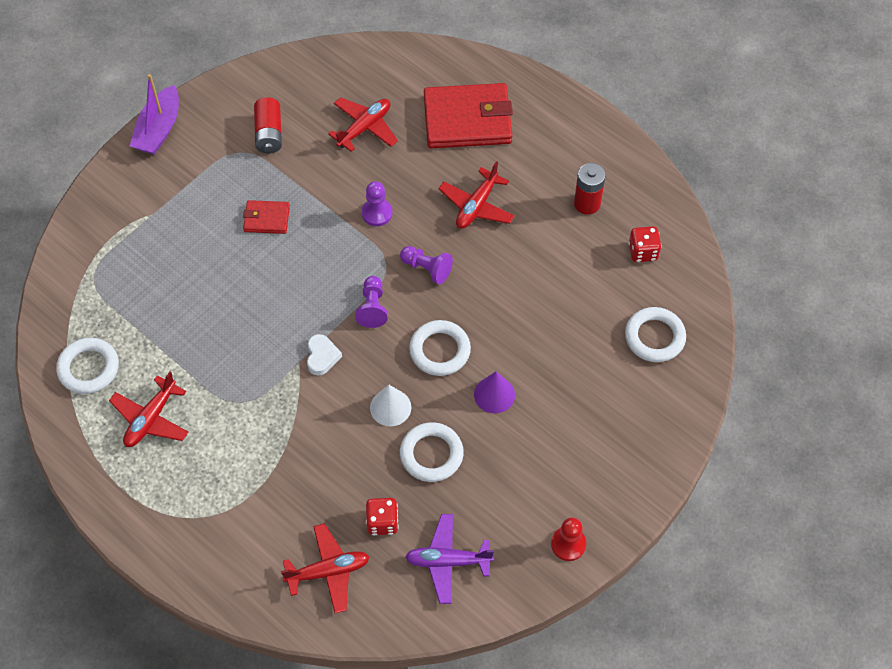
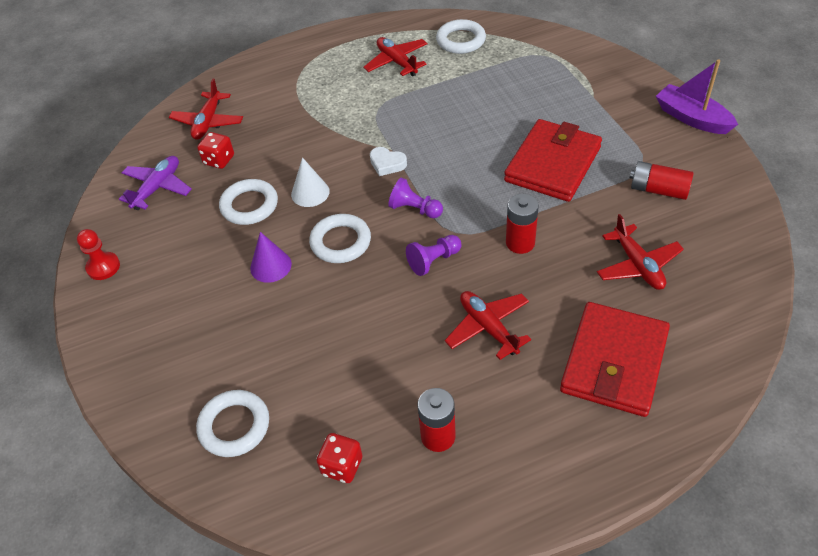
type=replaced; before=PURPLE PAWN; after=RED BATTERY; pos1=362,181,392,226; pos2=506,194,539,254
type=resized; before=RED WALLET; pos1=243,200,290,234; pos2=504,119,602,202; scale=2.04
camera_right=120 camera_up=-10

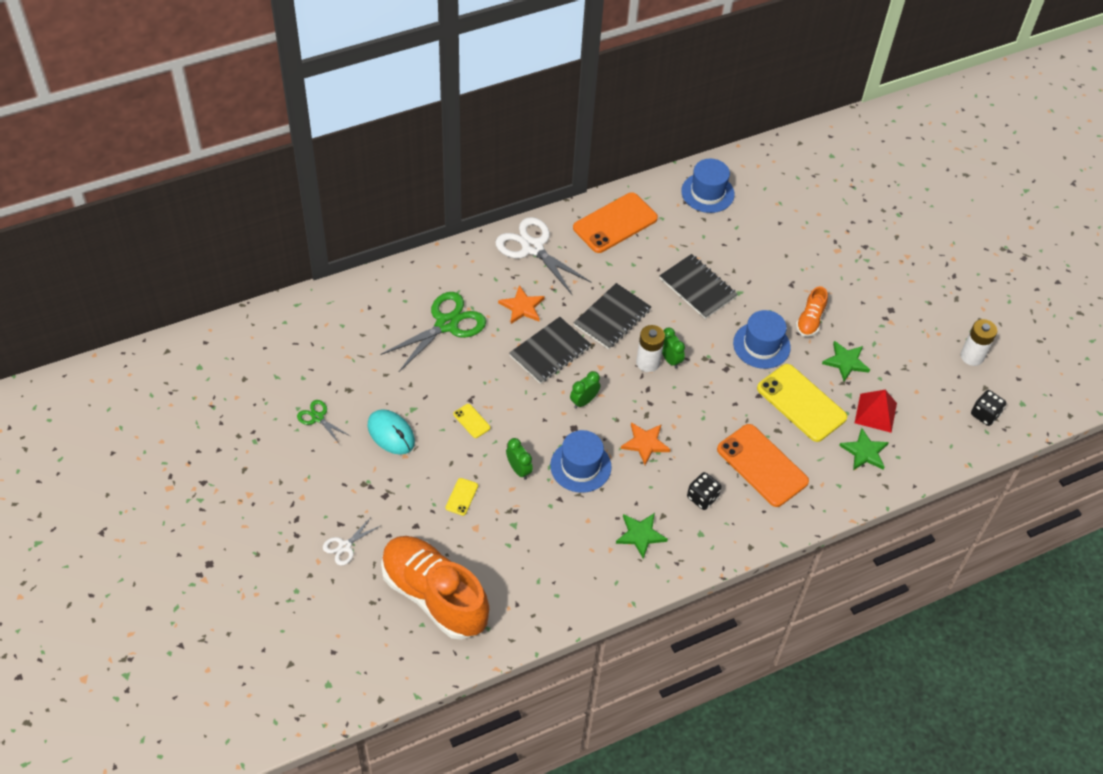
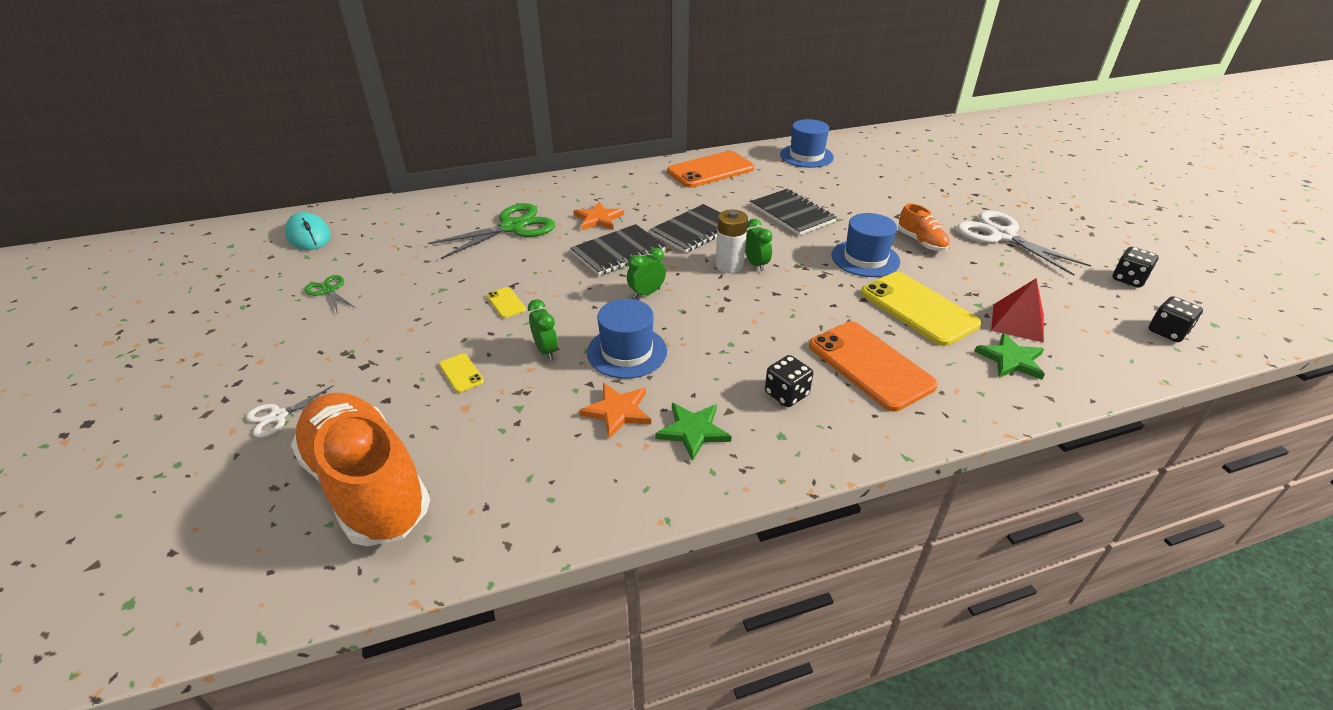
type=moved; before=WHITE SCISSORS; pos1=495,217,592,296; pos2=957,211,1092,276
type=turned; before=ORANGE SHOE; pos1=796,286,828,337; pos2=898,203,950,251; turn=-60
type=replaced; before=WHITE BATTERY; after=BLACK DICE; pos1=960,319,997,366; pos2=1112,247,1159,288
type=removed; before=GREEN STAR; pos1=822,341,870,382
type=moved; before=TURQUOISE MOUSE; pos1=368,409,415,455; pos2=285,212,331,250
type=moved; before=ORANGE STAR; pos1=621,422,671,465; pos2=579,383,651,439
type=turned; before=YELLOW PHONE; pos1=445,478,478,516; pos2=439,353,484,393; turn=-60
camera_right=10 camera_up=-15

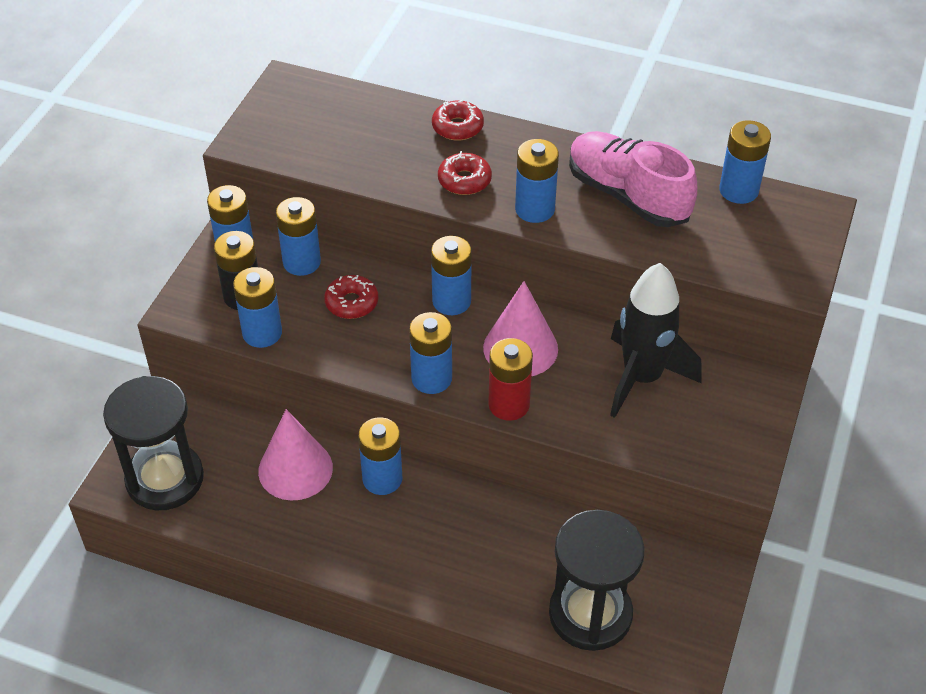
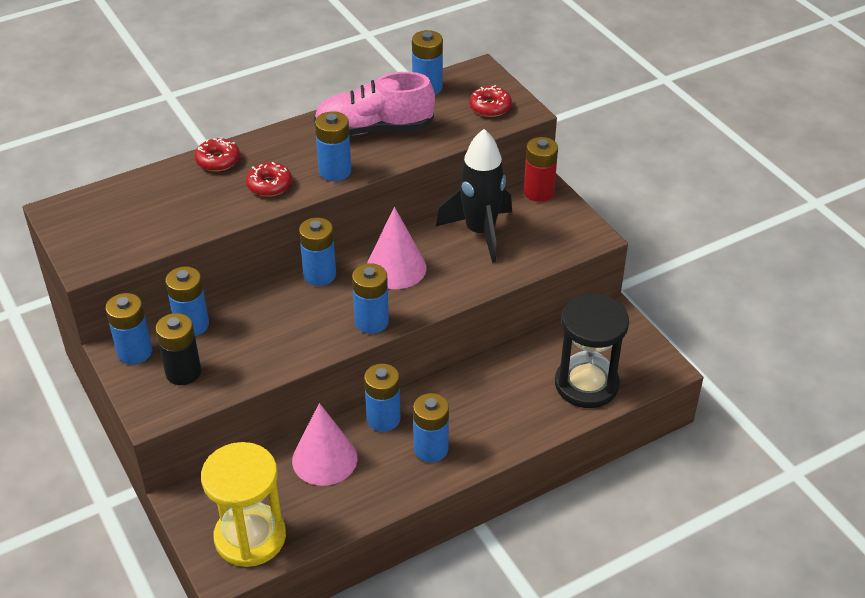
type=moved; before=BLUE BATTERY; pos1=233,267,282,348; pos2=413,393,449,462
type=moved; before=RED DONUT; pos1=324,275,378,319; pos2=469,85,512,117
type=moved; before=RED BATTERY; pos1=488,338,533,421; pos2=524,137,558,202
type=recoloured; before=BLACK HOURGLASS; after=YELLOW HOURGLASS; pos1=103,376,204,510; pos2=201,442,286,567
camera_right=-50 camera_up=-5

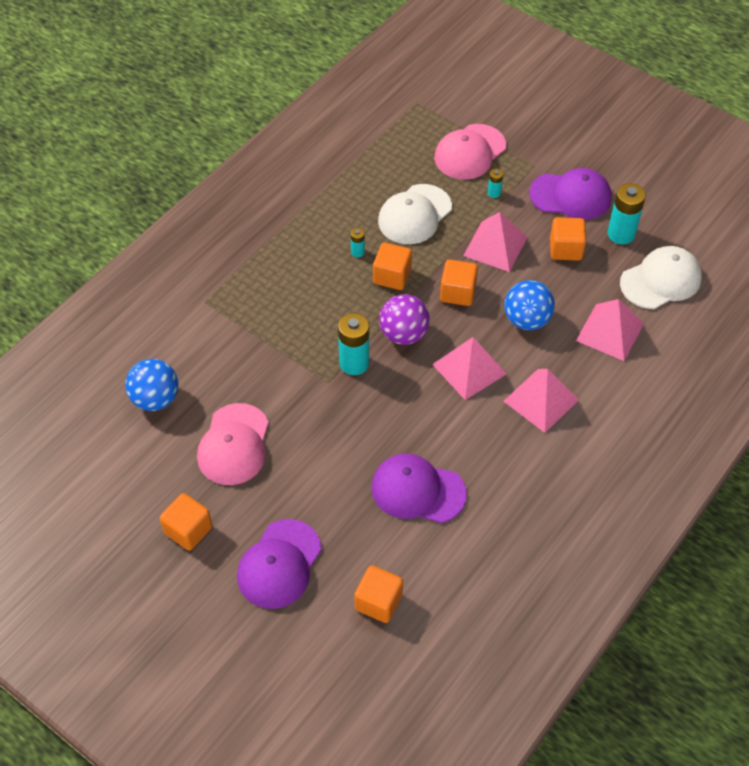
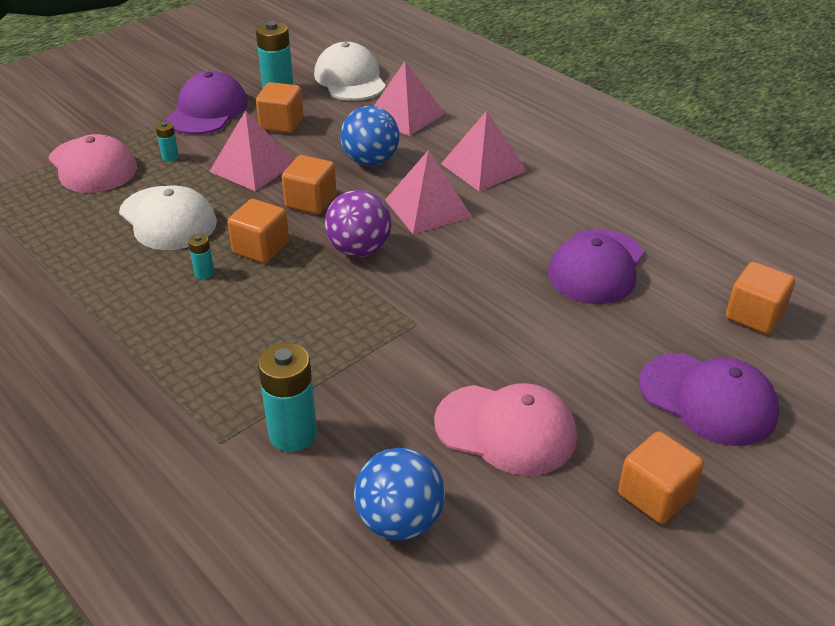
type=moved; before=TURQUOISE BATTERY; pos1=338,313,369,375; pos2=258,343,317,452
camera_right=-80 camera_up=-15

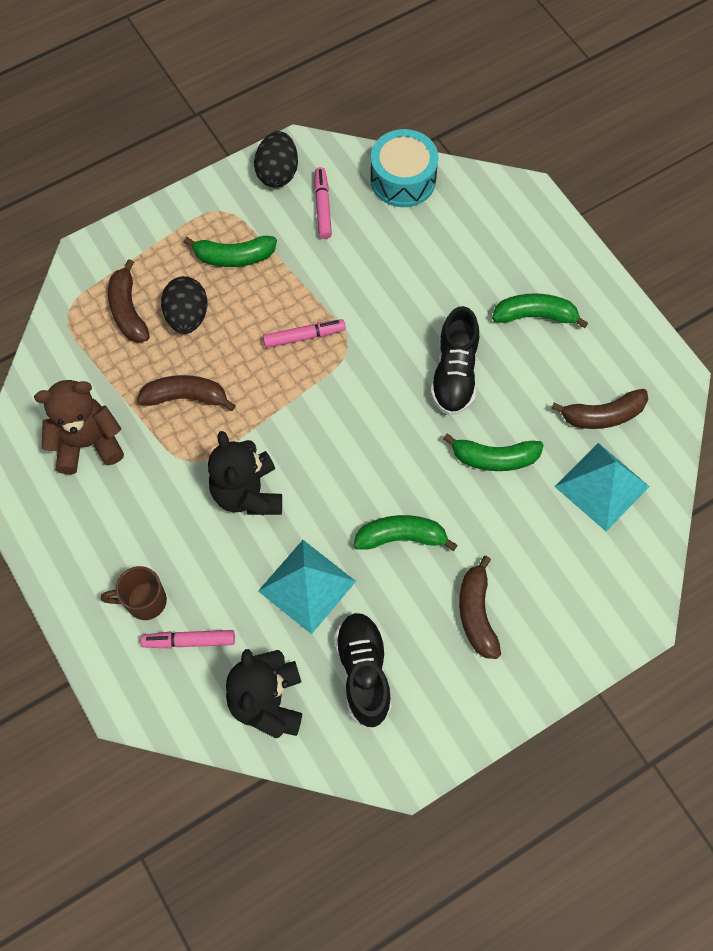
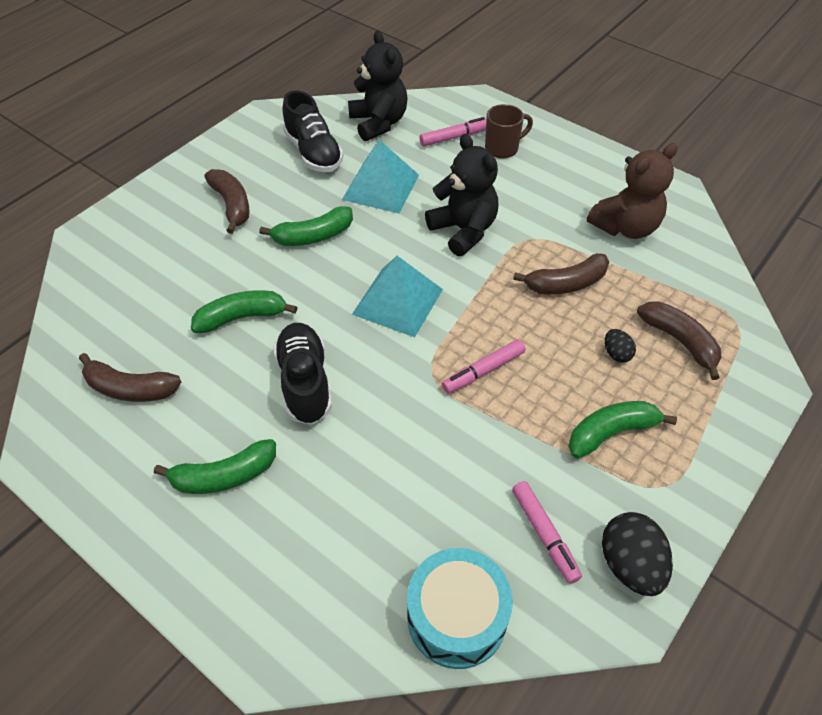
type=resized; before=BLACK EGG; pos1=161,276,207,334; pos2=605,329,636,363; scale=0.53
type=turned; before=BROWN BANANA; pos1=551,389,648,429; pos2=79,353,181,402; turn=-135
type=moved; before=TURQUOISE PYRAMID; pos1=554,443,650,531; pos2=352,256,443,337
camera_right=160 camera_up=-15

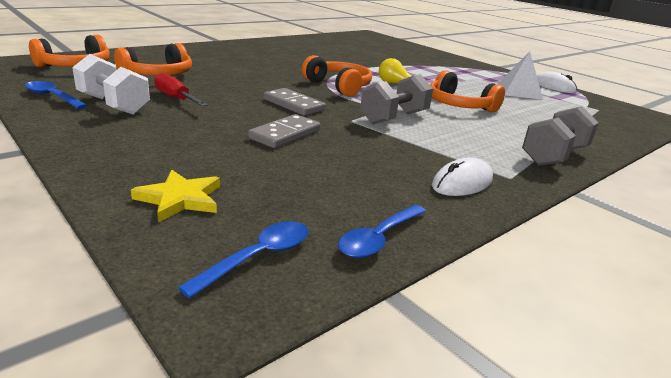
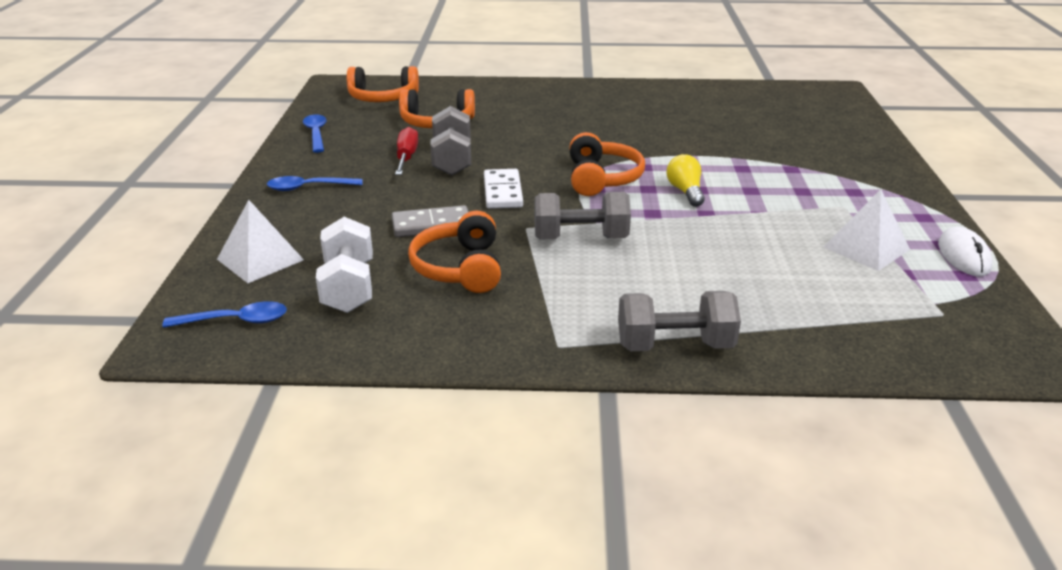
type=moved; before=WHITE DUMBBELL; pos1=72,54,150,115; pos2=316,217,373,313
type=moved; before=ORANGE HEADPHONES; pos1=430,70,505,112; pos2=408,210,501,293
type=recoloured; before=GREY DOMINO; after=WHITE DOMINO; pos1=263,88,326,116; pos2=484,169,523,209
type=removed; before=WHITE MOUSE; pos1=432,157,493,196
type=replaced; before=YELLOW STAR; after=WHITE PYRAMID; pos1=131,170,220,223; pos2=217,200,304,283
type=moved; before=BLUE SPOON; pos1=338,205,426,258; pos2=267,176,363,191
type=added; after=GREY DUMBBELL; pos2=430,106,471,175
camera_right=45 camera_up=5

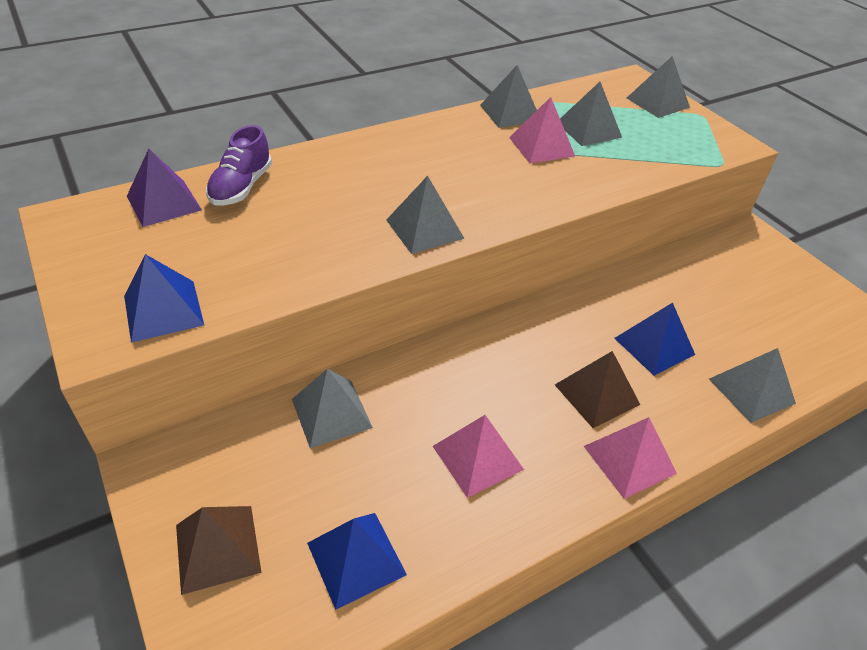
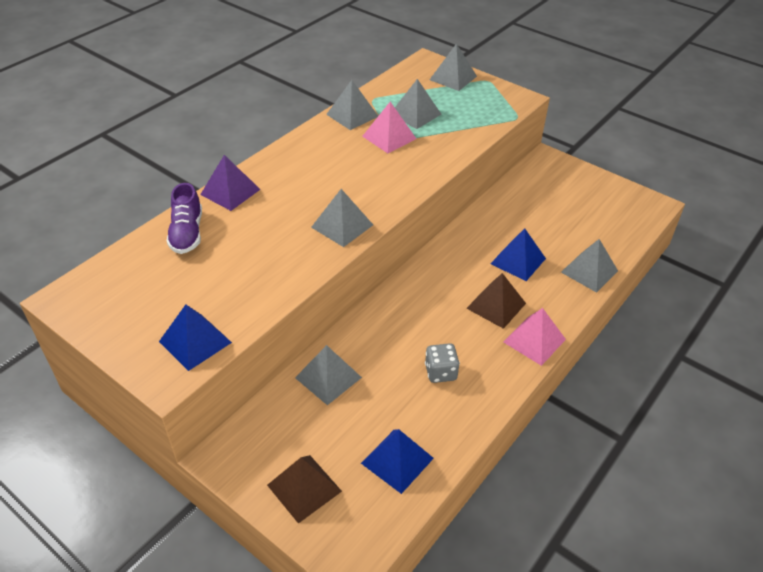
type=moved; before=PURPLE PYRAMID; pos1=127,149,202,227; pos2=200,155,261,211
type=replaced; before=PINK PYRAMID; after=GREY DICE; pos1=433,415,524,498; pos2=425,343,460,383
camera_right=-20 camera_up=0

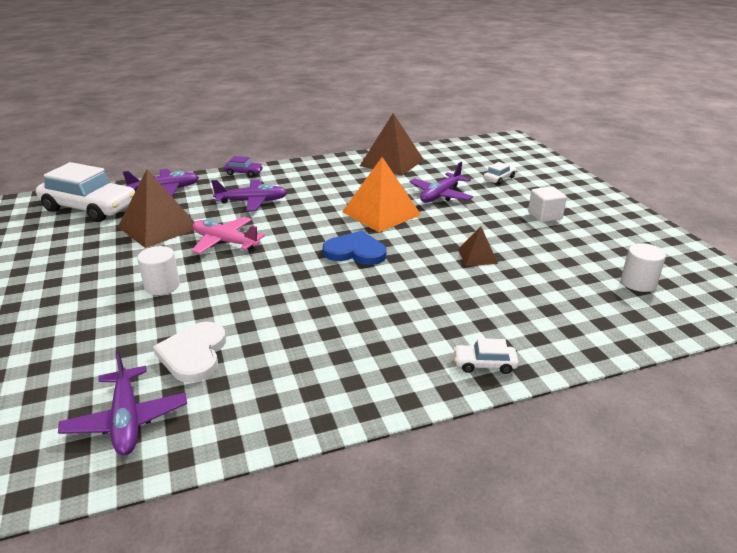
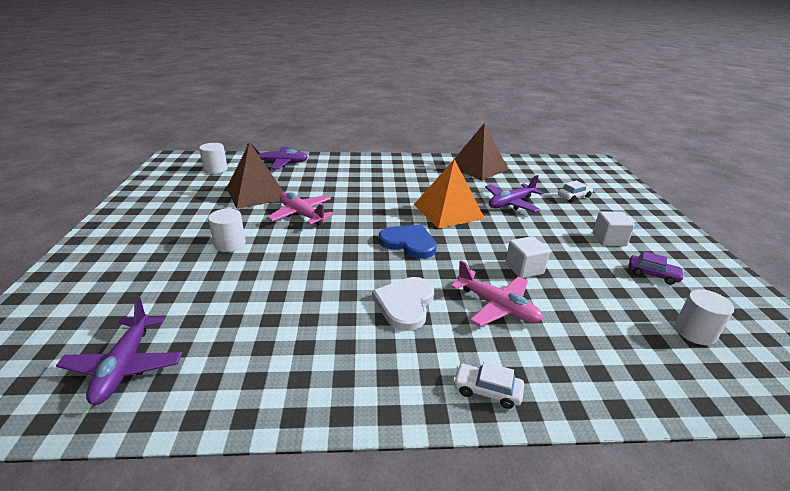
type=moved; before=PURPLE CAR; pos1=224,156,263,177; pos2=629,251,684,285
type=replaced; before=WHITE CAR; after=WHITE CYLINDER; pos1=36,162,135,222; pos2=199,143,228,174
type=removed; before=PURPLE PLANE; pos1=211,180,287,211
type=replaced; before=BROWN PYRAMID; after=WHITE CUBE; pos1=458,226,498,266; pos2=505,236,550,278
type=moved; before=WHITE HEART; pos1=153,322,226,383; pos2=372,277,434,331
type=added; after=PINK PLANE; pos2=451,260,543,327
camera_right=15 camera_up=0

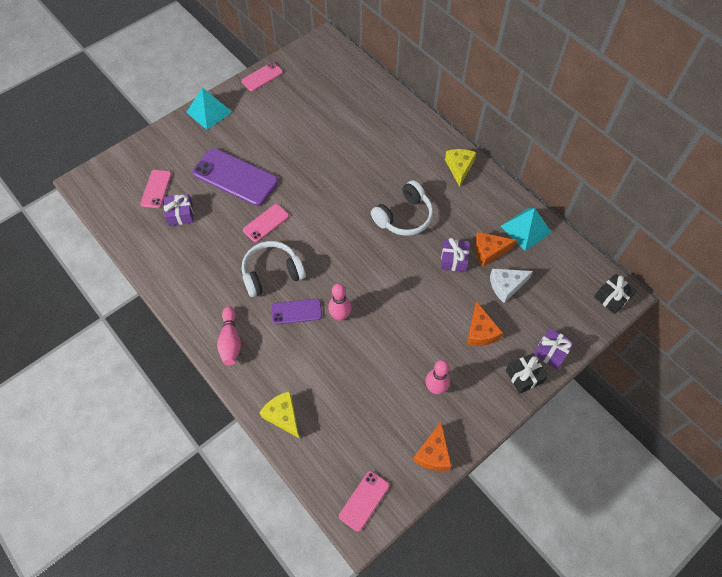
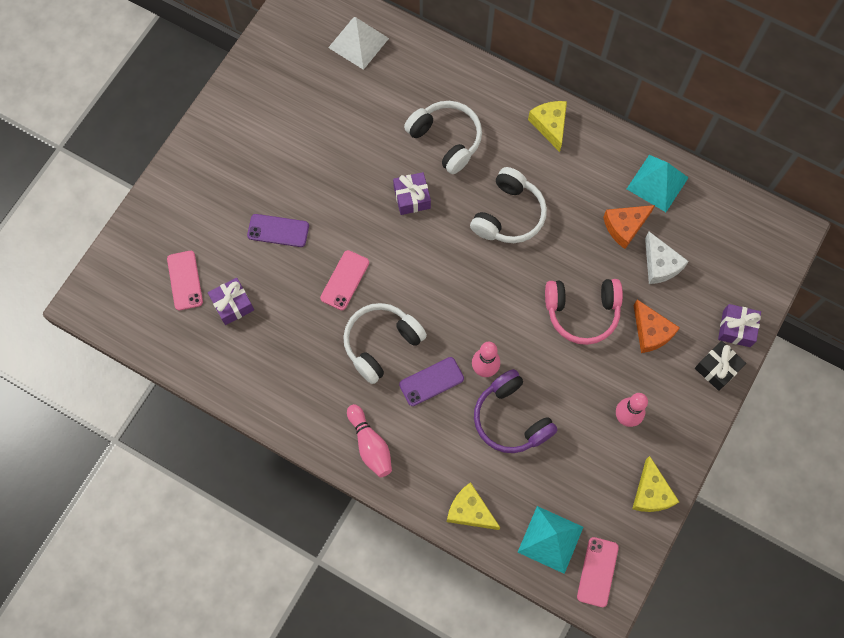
type=removed; before=PINK PHONE; pos1=241,62,283,91
type=moved; before=TURQUOISE PYRAMID; pos1=186,88,232,130; pos2=518,506,583,574
type=resized; before=PURPLE PHONE; pos1=192,148,278,206; pos2=247,214,309,247; scale=0.54
type=moved; before=PURPLE GIFT; pos1=441,238,469,272; pos2=393,172,431,215
type=turned; before=WHITE CHEESE; pos1=490,268,533,303; pos2=645,231,689,284; turn=-75
type=removed; before=BLACK GIFT; pos1=594,274,637,314
type=recoloured; before=ORANGE CHEESE; after=YELLOW CHEESE; pos1=413,422,452,471; pos2=632,456,679,512
type=added; after=WHITE PYRAMID; pos2=328,17,389,70
type=added; after=WHITE HEADPHONES; pos2=404,101,482,174
type=added; after=PINK HEADPHONES; pos2=545,279,623,345
type=added; after=PURPLE HEADPHONES; pos2=474,369,558,453
camera_right=-20 camera_up=10

